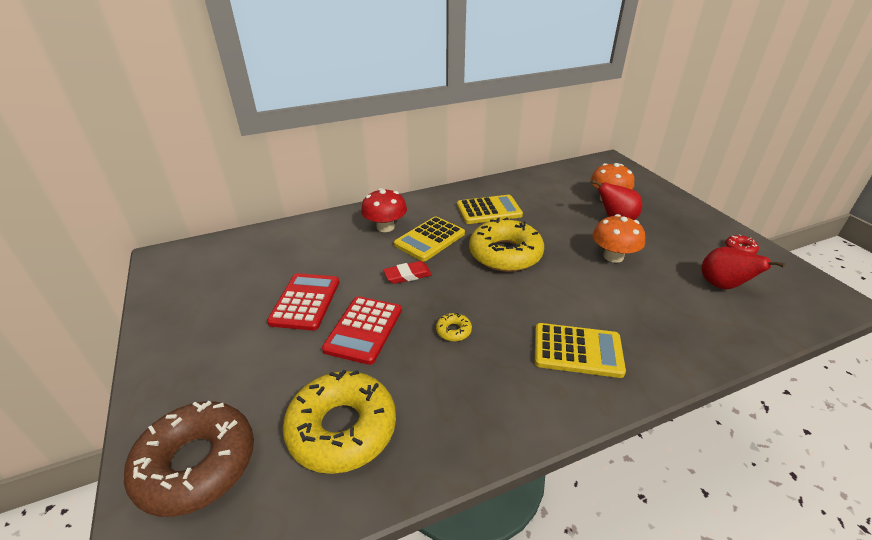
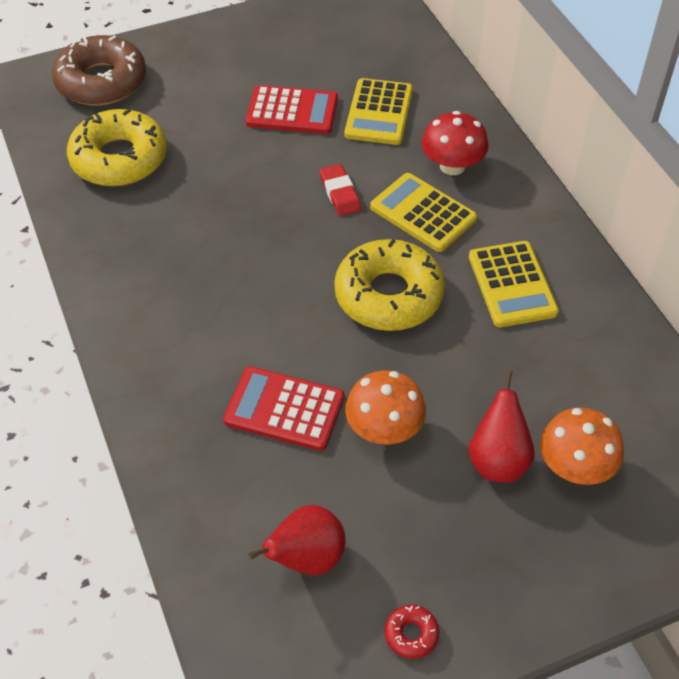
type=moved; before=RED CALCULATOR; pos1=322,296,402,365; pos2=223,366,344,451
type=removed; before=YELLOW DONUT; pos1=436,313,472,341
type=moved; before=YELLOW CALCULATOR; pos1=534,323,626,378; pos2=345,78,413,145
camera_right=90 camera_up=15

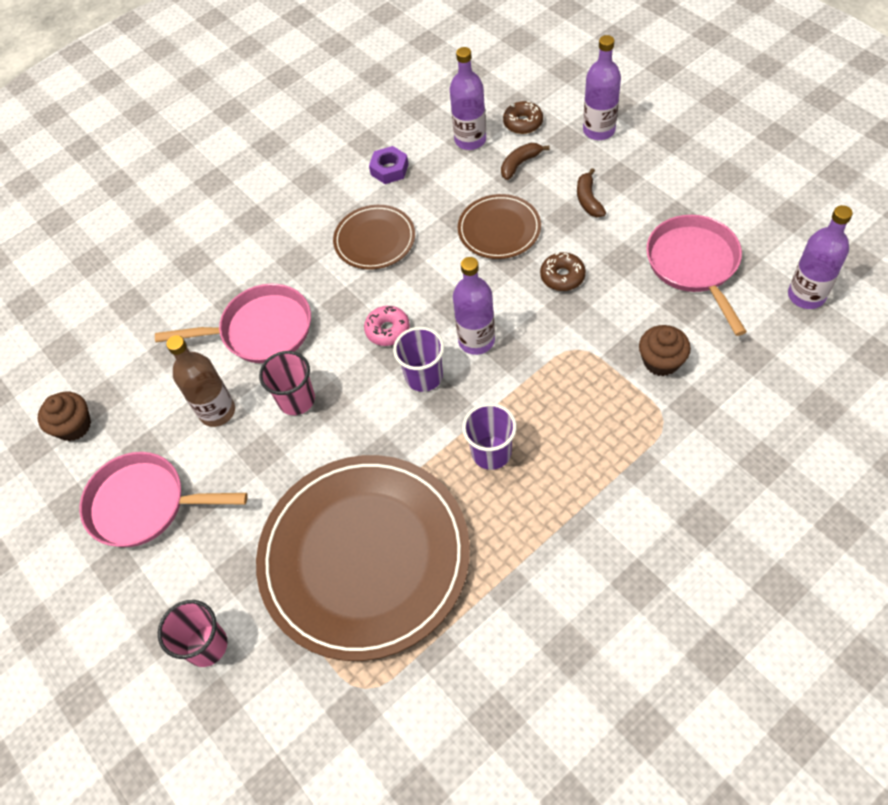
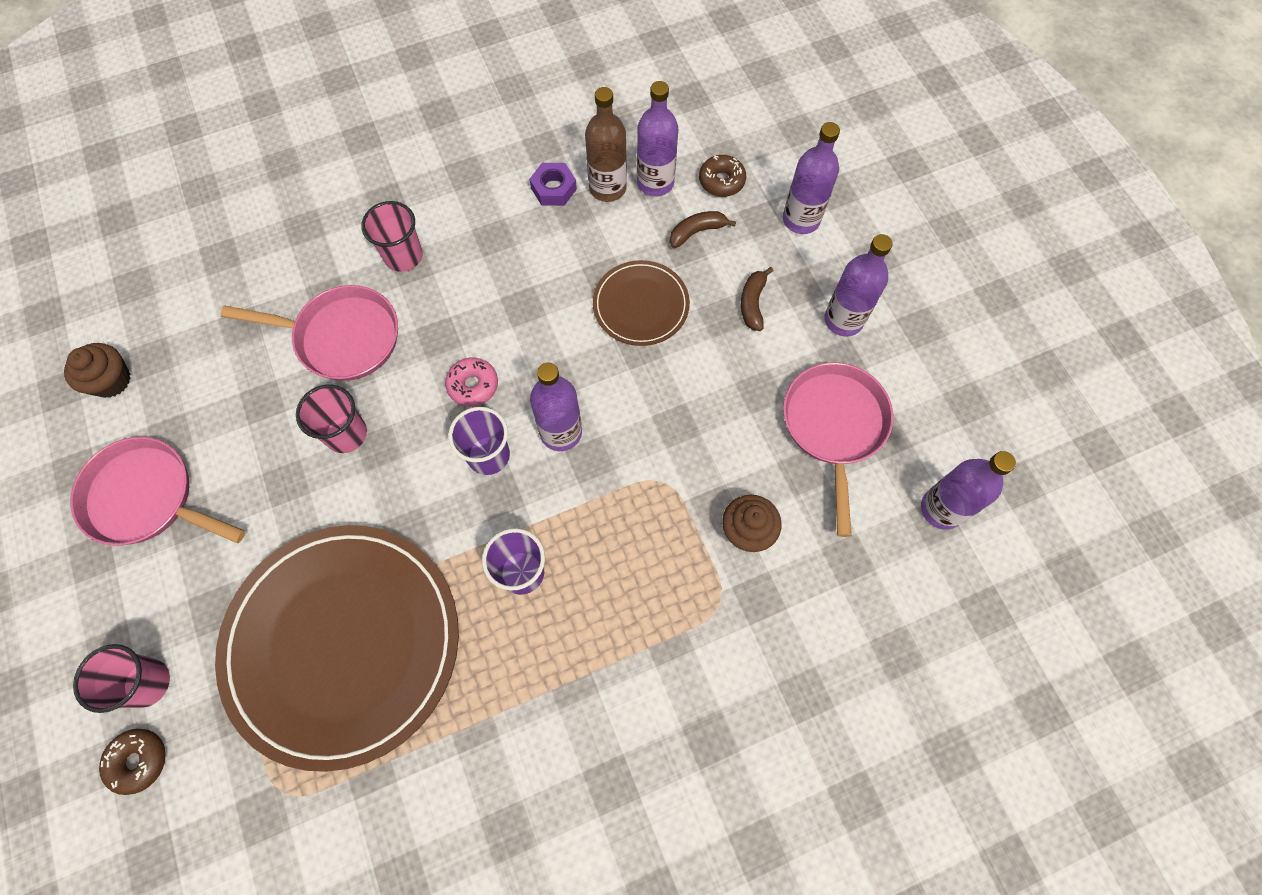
type=removed; before=BROWN PLATE; pos1=333,205,415,270
type=moved; before=BROWN DONUT; pos1=540,252,586,291; pos2=99,729,166,795
type=moved; before=BROWN BOTTLE; pos1=166,335,235,427; pos2=585,87,627,202
type=added; after=PINK CUP; pos2=361,201,423,272
type=added; after=PURPLE BOTTLE; pos2=824,234,893,337
camera_right=10 camera_up=10

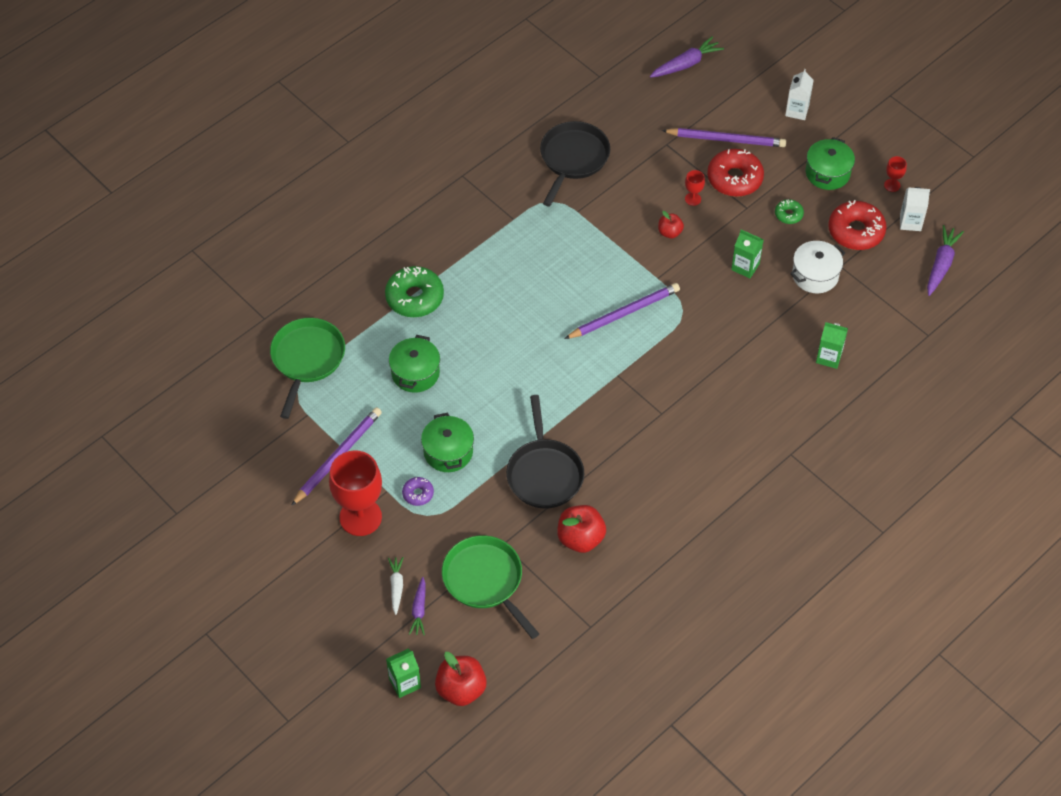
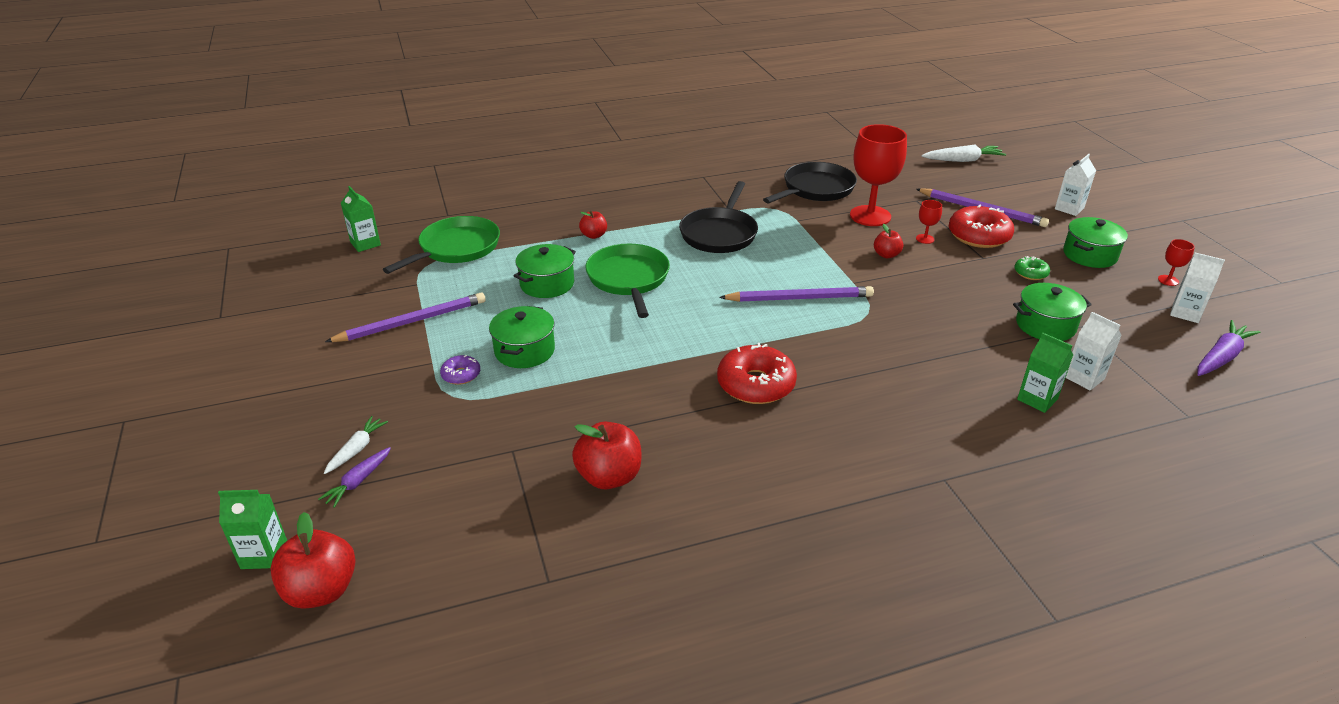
type=recoloured; before=PURPLE CARROT; after=WHITE CARROT; pos1=650,36,724,78; pos2=922,145,1006,162
type=moved; before=RED DONUT; pos1=828,200,887,250; pos2=717,343,797,404
type=moved; before=GREEN CARTON; pos1=731,229,764,278; pos2=341,186,381,252
type=recoloured; before=WHITE POT; after=GREEN POT; pos1=790,241,845,293; pos2=1013,283,1092,341
type=replaced; before=GREEN DONUT; after=RED APPLE; pos1=385,266,444,317; pos2=579,211,607,239
type=moved; before=BLACK PAN; pos1=506,395,584,509; pos2=679,181,758,253
type=moved; before=RED GOBLET; pos1=329,450,382,536; pos2=850,124,907,226
type=moved; before=GREEN PAN; pos1=442,535,539,639; pos2=586,244,670,318
type=added; after=WHITE CARTON; pos2=1066,312,1122,390
camera_right=25 camera_up=-20

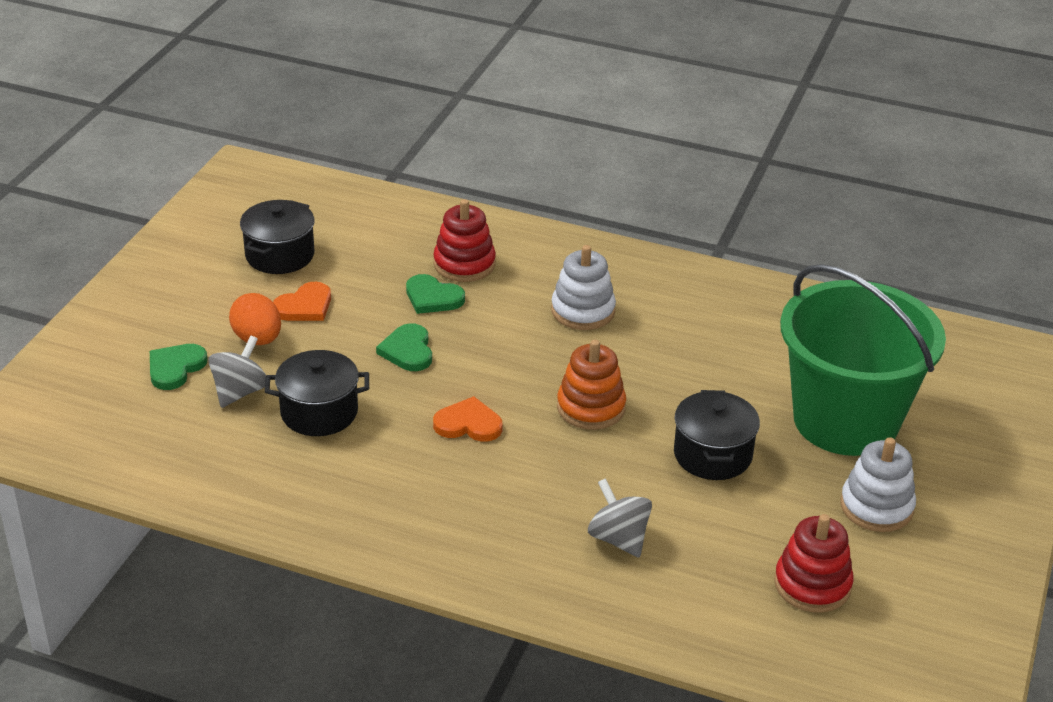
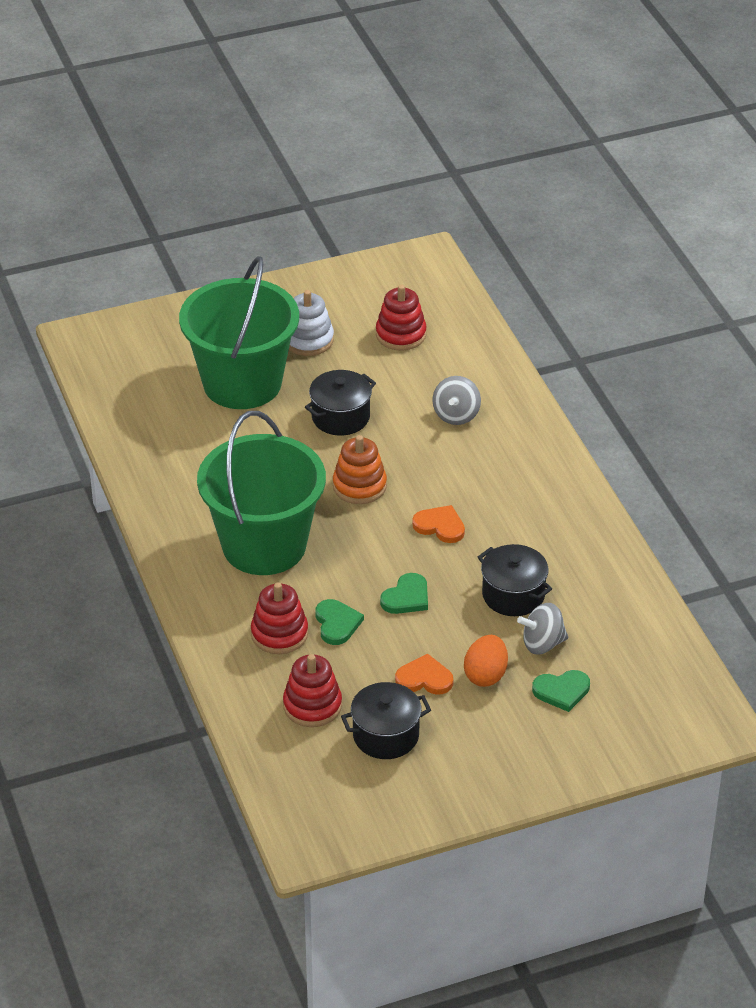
type=replaced; before=WHITE STACKING TOY; after=GREEN BUCKET; pos1=551,245,616,330; pos2=197,411,326,575
type=turned; before=ORANGE HEART; pos1=433,396,503,442; pos2=412,505,465,543; turn=150
type=added; after=RED STACKING TOY; pos2=283,654,342,727
camera_right=-130 camera_up=5

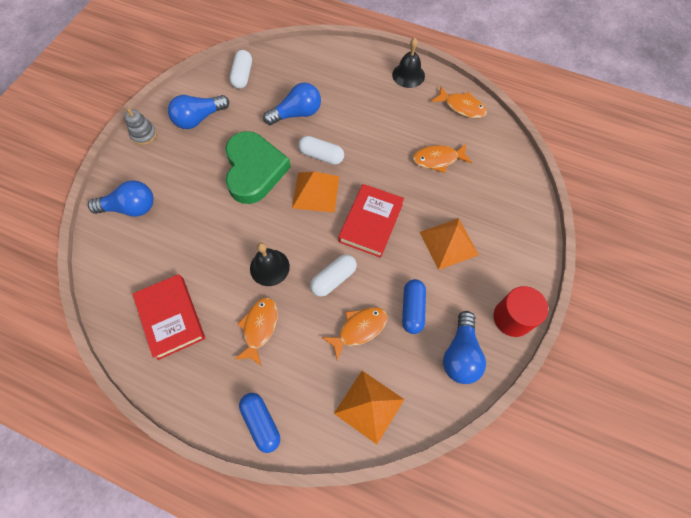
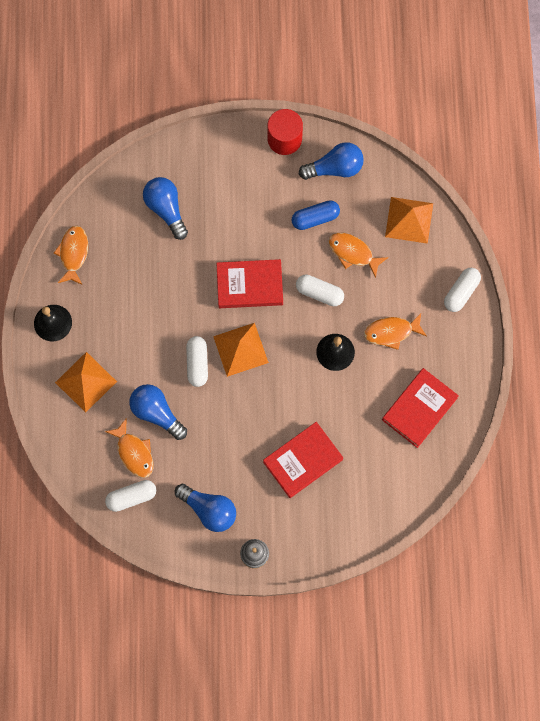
type=removed; before=GREEN HEART; pos1=225,131,291,204
type=moved; before=ORANGE FISH; pos1=413,144,472,173; pos2=105,418,154,478
type=moved; before=BLUE LIGHT BULB; pos1=88,180,154,217; pos2=143,177,188,240
type=moved; before=ORANGE PYRAMID; pos1=420,218,479,270; pos2=55,352,117,413
type=recoloured; before=BLUE CAPSULE; after=WHITE CAPSULE; pos1=239,393,280,453; pos2=444,268,481,312
type=added; after=RED BOOK; pos2=263,422,343,498
camera_right=-115 camera_up=10

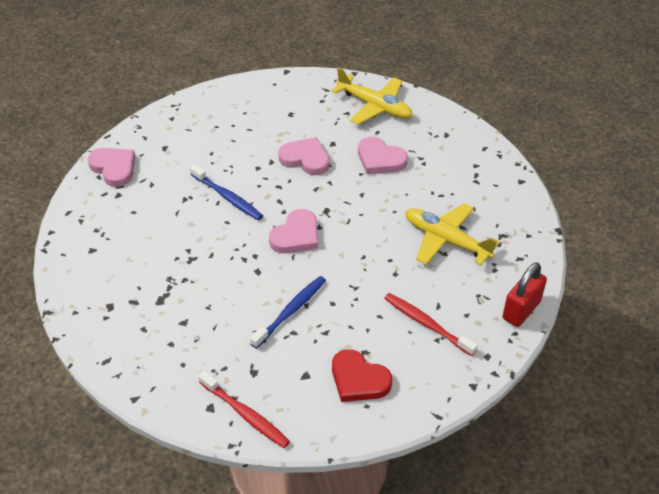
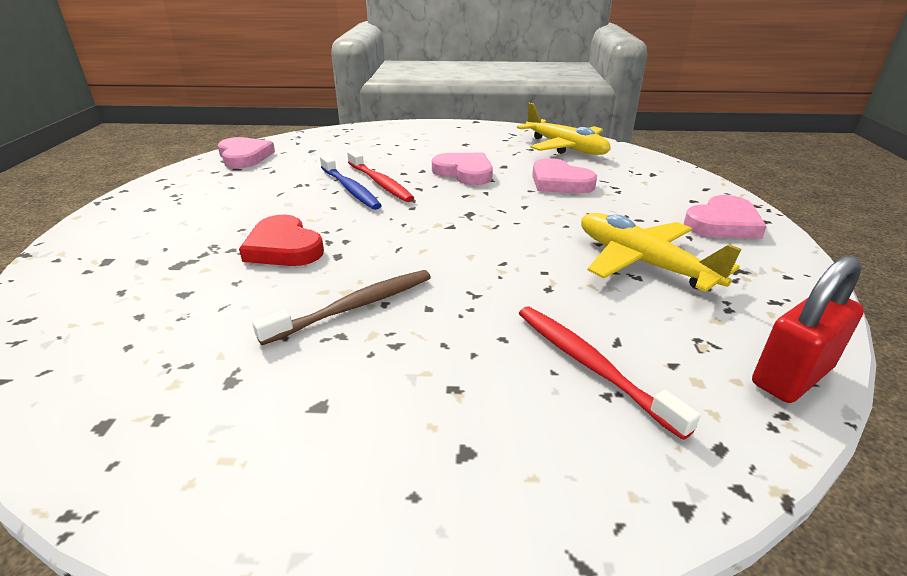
type=moved; before=PINK HEART; pos1=269,209,318,253; pos2=684,195,767,239
type=recoloured; before=BLUE TOOTHBRUSH; after=BROWN TOOTHBRUSH; pos1=250,276,326,349; pos2=252,270,431,345
type=moved; before=RED HEART; pos1=332,349,392,402; pos2=239,215,324,266
type=moved; before=RED TOOTHBRUSH; pos1=198,371,290,448; pos2=347,150,414,202
camera_right=15 camera_up=-15

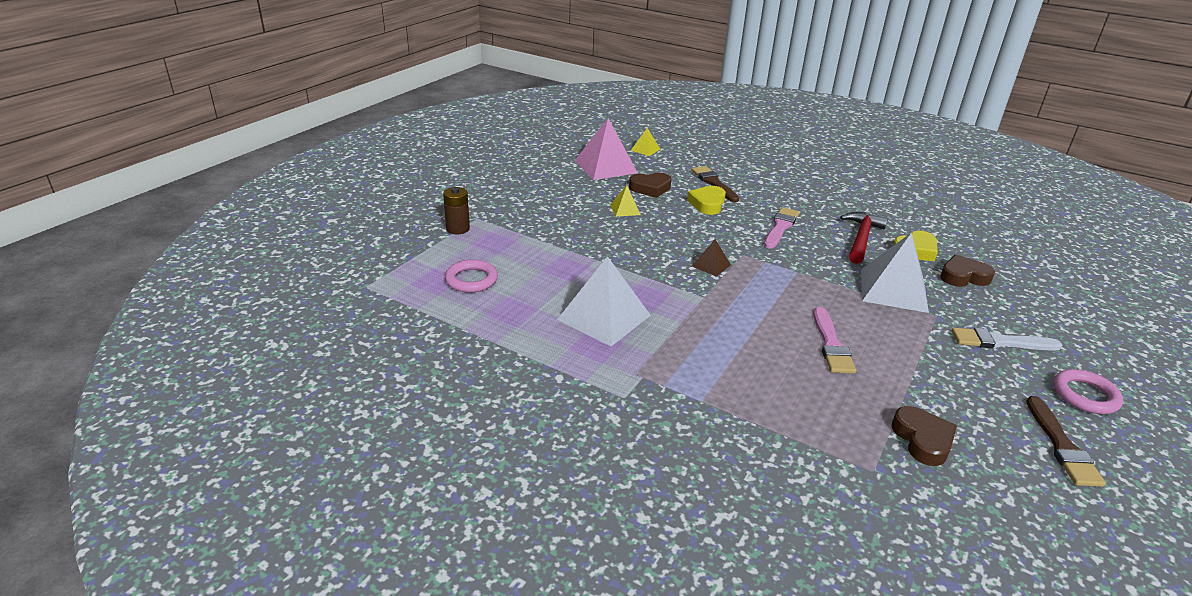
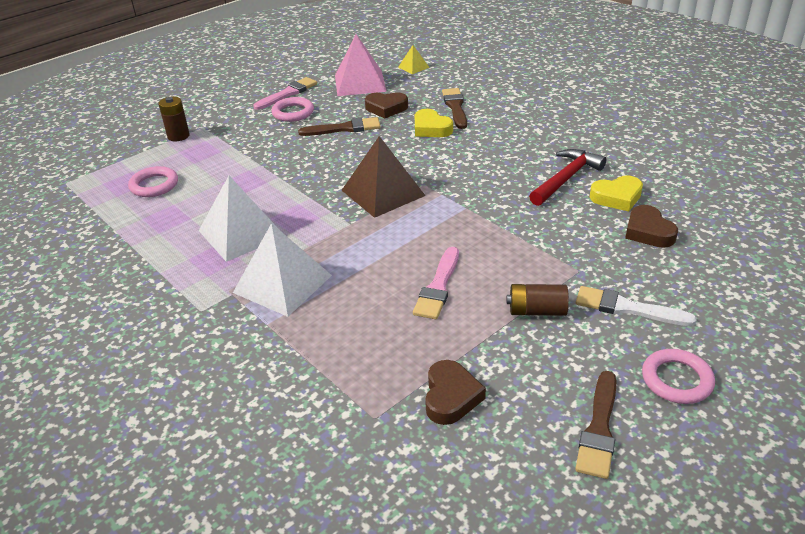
type=replaced; before=YELLOW PYRAMID; after=BROWN BRUSH; pos1=610,185,641,217; pos2=298,117,381,136
type=turned; before=YELLOW HEART; pos1=687,186,726,215; pos2=415,109,453,137; turn=-75
type=moved; before=PINK BRUSH; pos1=764,207,799,249; pos2=253,77,317,110
type=moved; before=WHITE PYRAMID; pos1=861,232,929,313; pos2=233,223,332,317
type=resized; before=BROWN PYRAMID; pos1=692,239,731,276; pos2=342,136,426,218; scale=2.08
type=turned; before=BROWN HEART; pos1=940,254,995,287; pos2=625,205,678,248; turn=-120
type=added; after=PINK RING; pos2=271,97,314,122
type=added; after=BROWN BATTERY; pos2=507,284,569,316
camera_right=20 camera_up=5

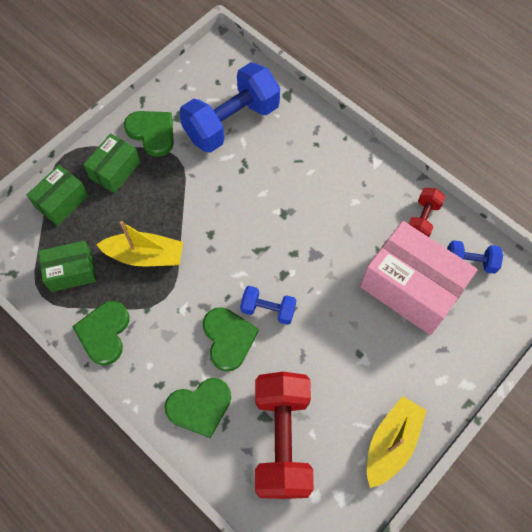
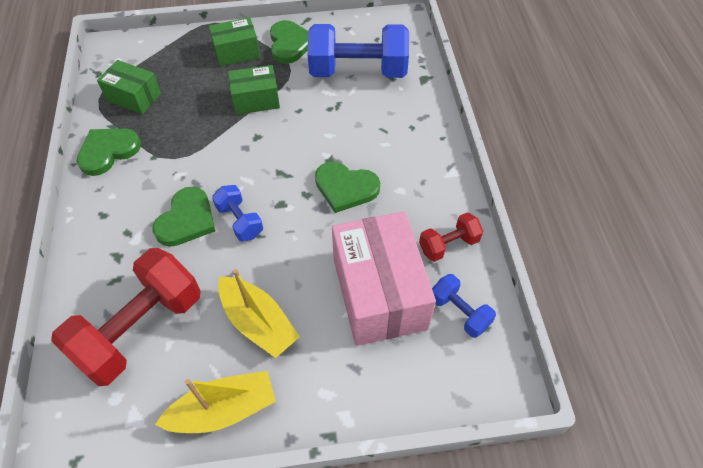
type=moved; before=GREEN BOX; pos1=27,165,88,226; pos2=228,65,280,115
type=moved; before=YELLOW BOAT; pos1=96,221,183,267; pos2=218,269,300,358
type=moved; before=GREEN HEART; pos1=164,378,231,438; pos2=315,161,380,213
camera_right=40 camera_up=-10

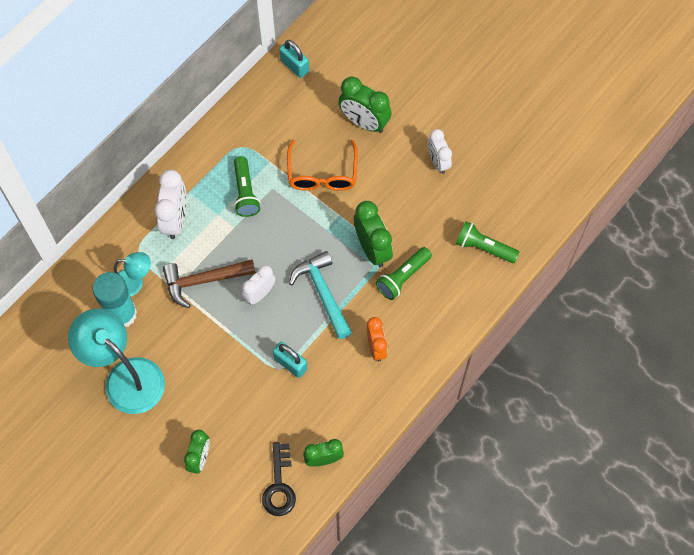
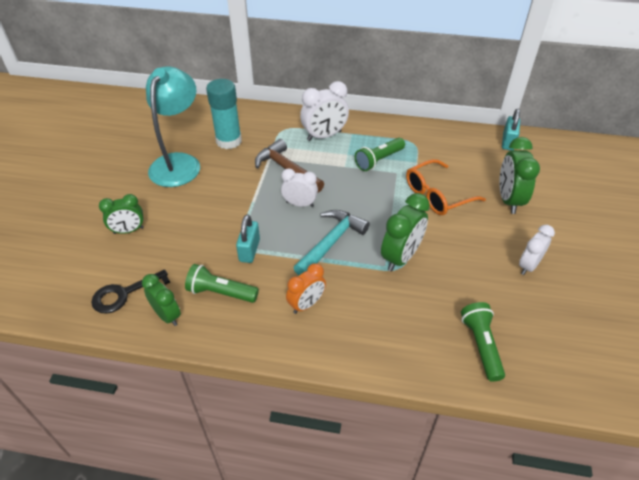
type=moved; before=GREEN FLASHLIGHT; pos1=376,247,432,300; pos2=185,264,259,303
type=removed; before=TURQUOISE LAMP; pos1=114,252,151,296
camera_right=60 camera_up=-20

